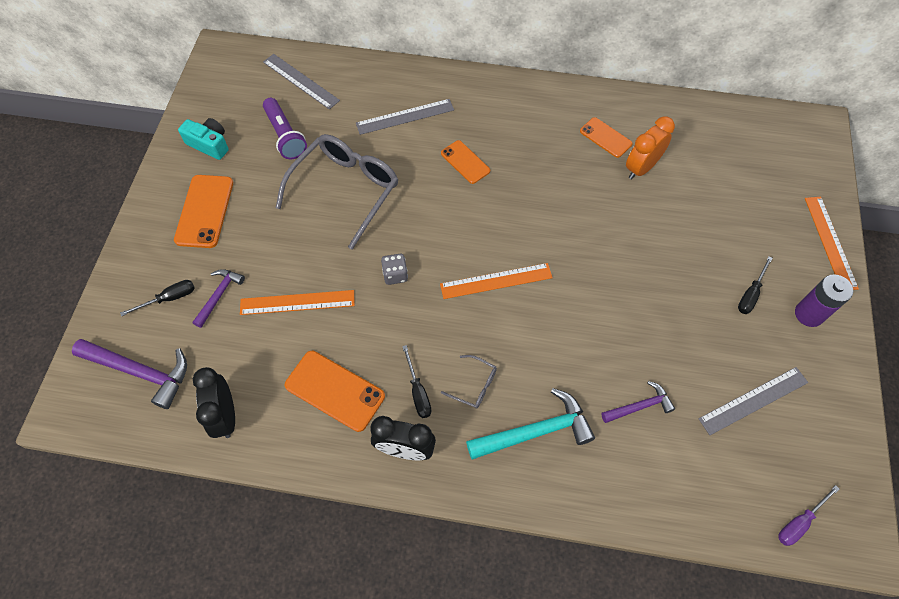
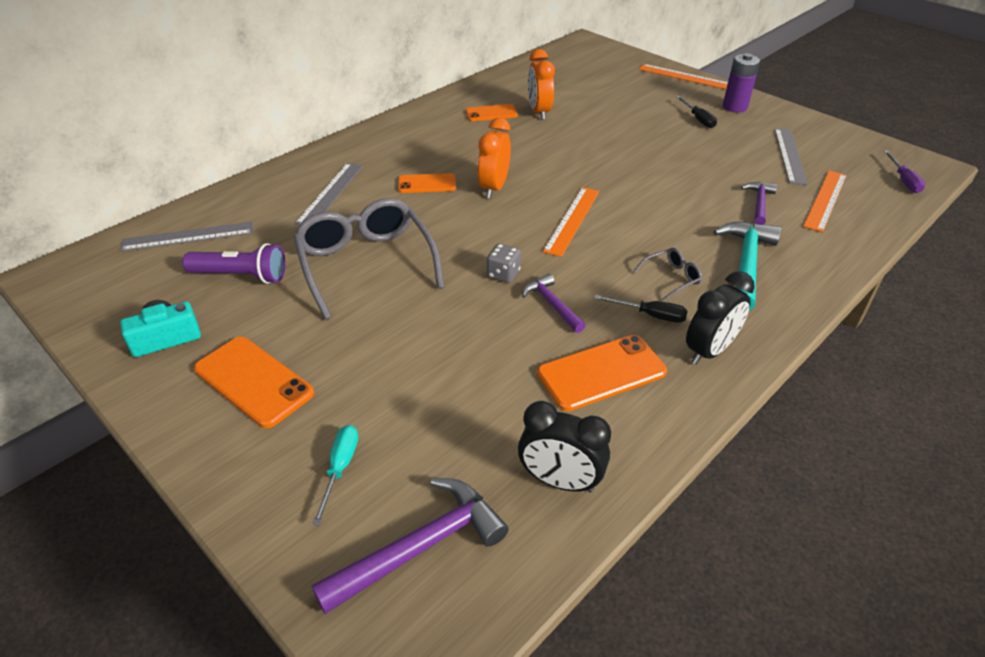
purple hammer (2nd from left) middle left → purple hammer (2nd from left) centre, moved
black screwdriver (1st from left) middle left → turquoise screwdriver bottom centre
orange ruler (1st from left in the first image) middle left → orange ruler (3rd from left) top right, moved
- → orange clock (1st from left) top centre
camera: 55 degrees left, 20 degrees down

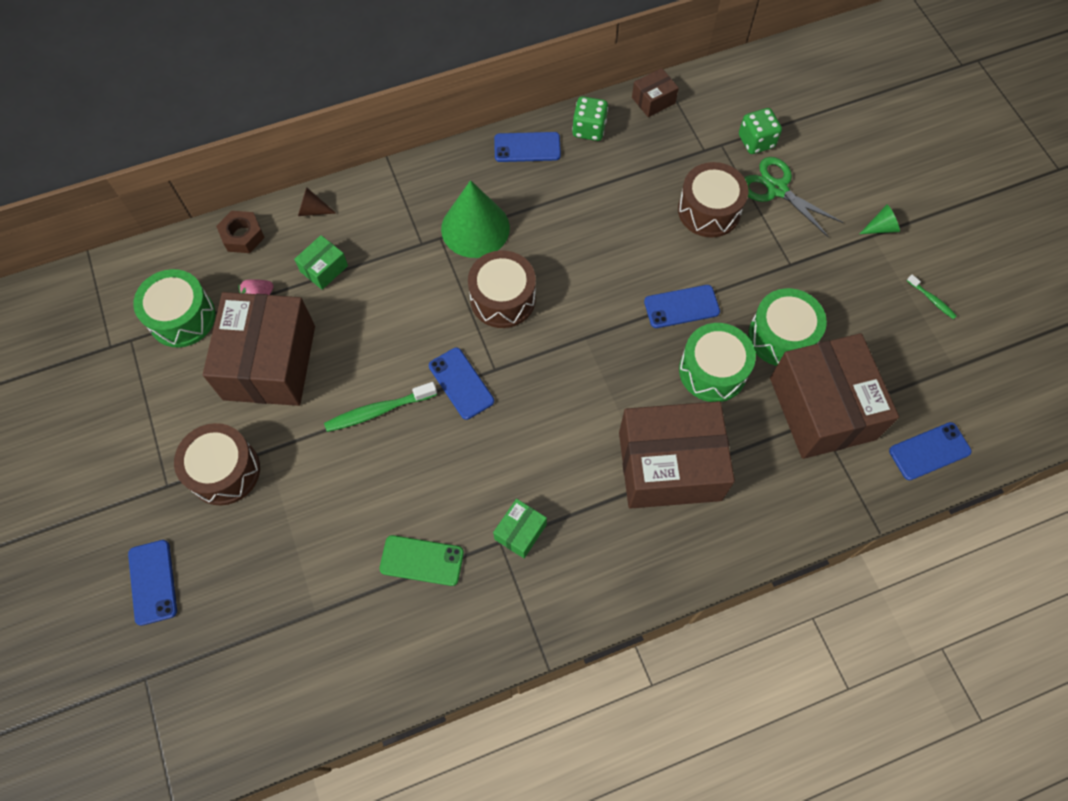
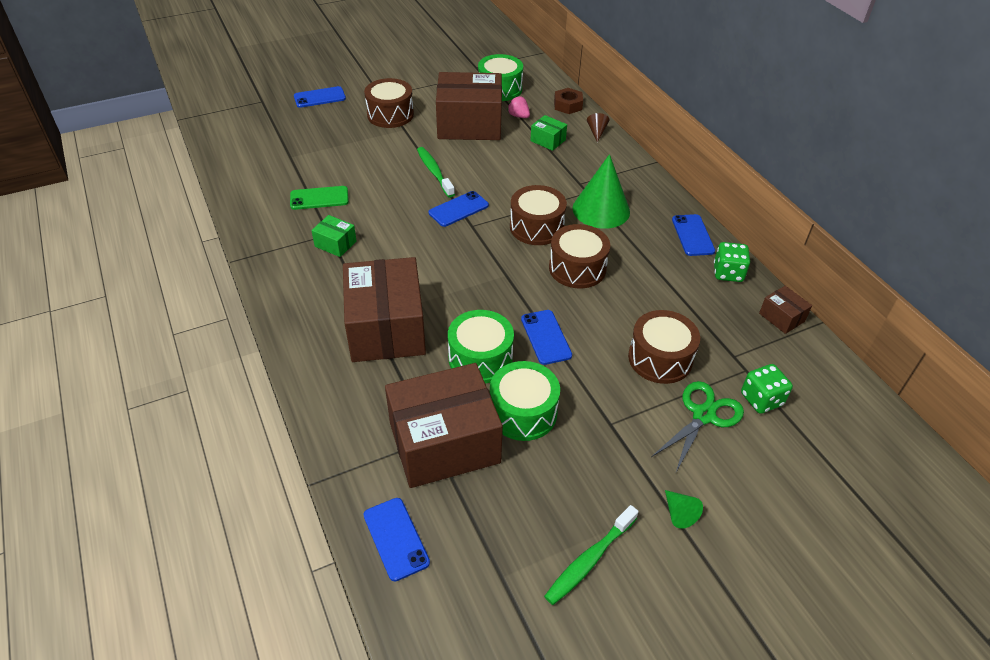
green toothbrush (2nd from left) middle right → green toothbrush (2nd from left) bottom centre, x1.83
green phone bottom centre → green phone top left, 75 degrees clockwise
- → brown drum (3rd from left) centre
camera: 85 degrees right, 20 degrees down

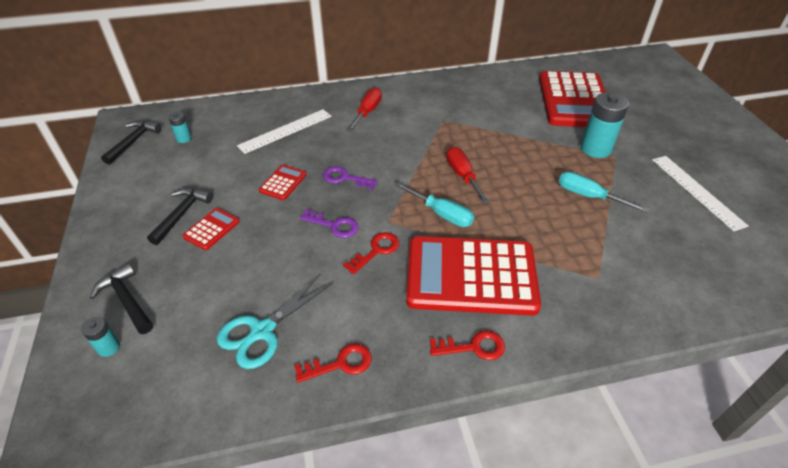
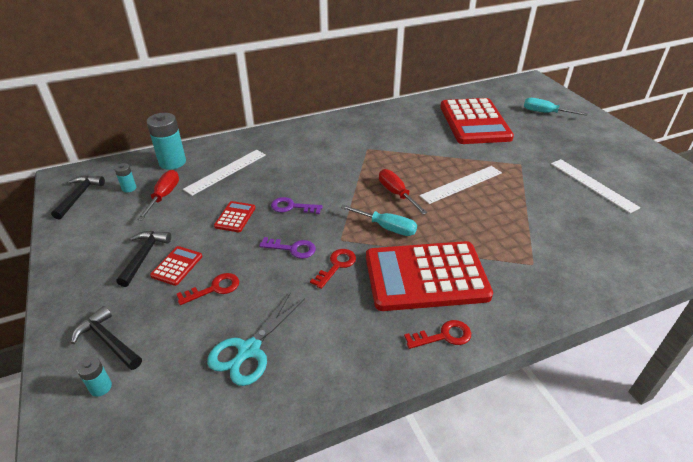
red screwdriver (1st from left) top centre → red screwdriver (1st from left) middle left, moved
turquoise battery (3rd from left) top right → turquoise battery (3rd from left) top left, moved
turquoise screwdriver (2nd from left) middle right → turquoise screwdriver (2nd from left) top right, moved
red key (1st from left) bottom centre → red key (1st from left) middle left, moved
- → white ruler (2nd from left) centre
camera: 10 degrees left, 5 degrees down

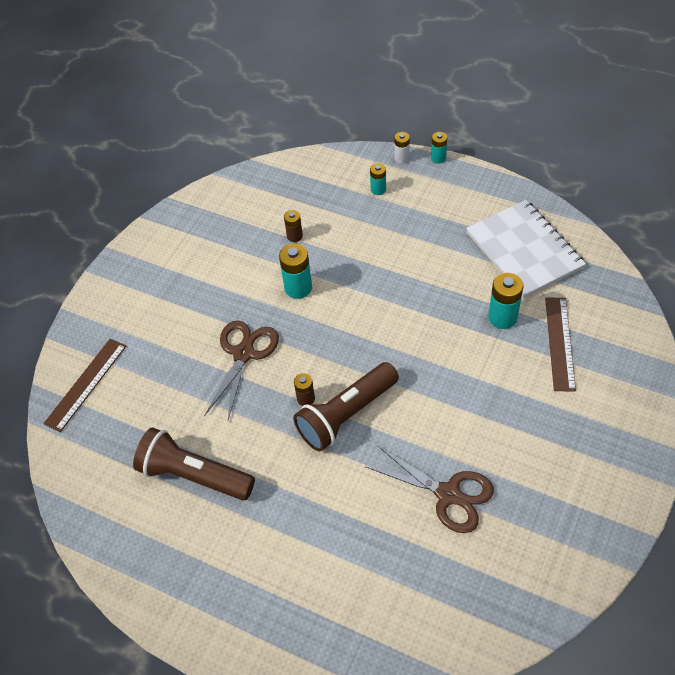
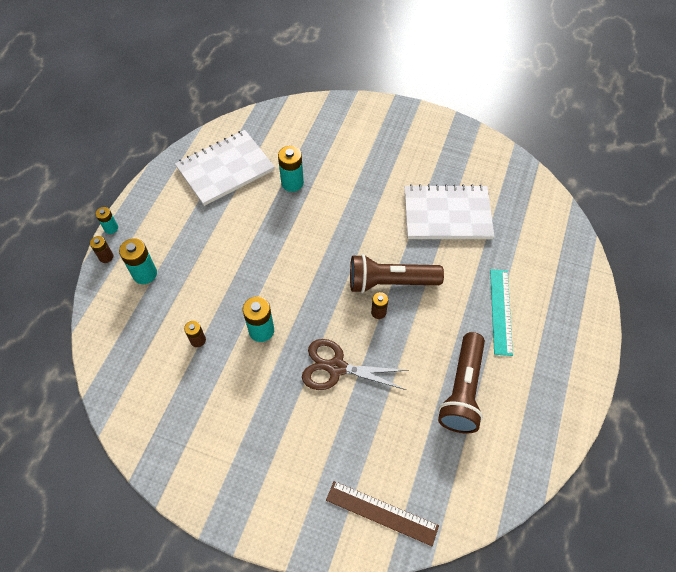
white battery top centre → brown battery (1st from left) middle left
turquoise battery (2nd from left) top centre → turquoise battery (2nd from left) middle left, x1.67
brown ruler (2nd from left) middle right → -
brown flashlight (2nd from left in the first image) centre → brown flashlight (1st from left) centre, 135 degrees clockwise
brown scissors (2nd from left) bottom centre → white notebook (2nd from left) centre
- → turquoise ruler middle right
camera: 100 degrees left, 5 degrees up

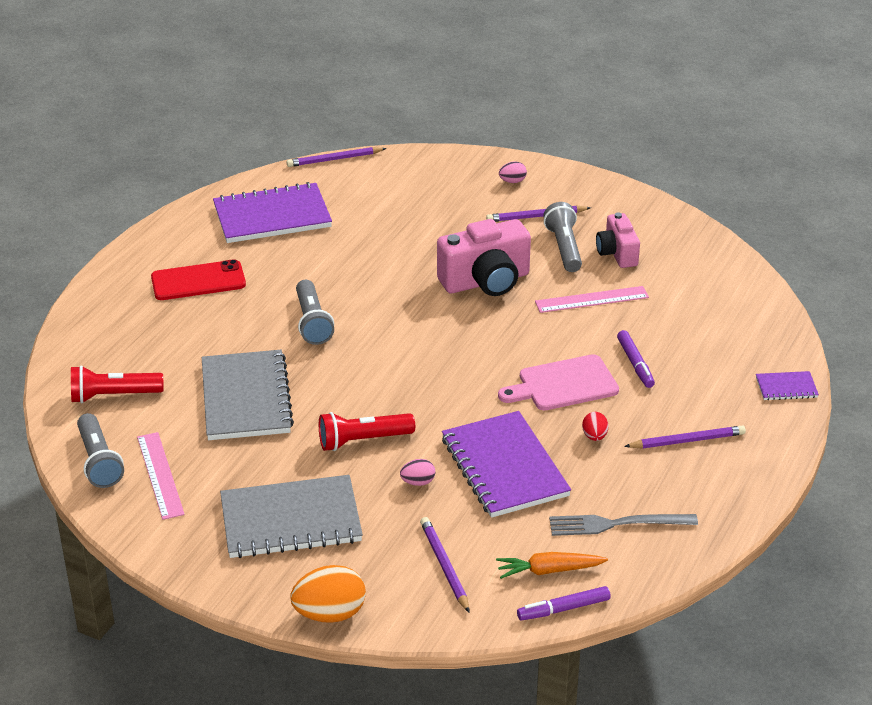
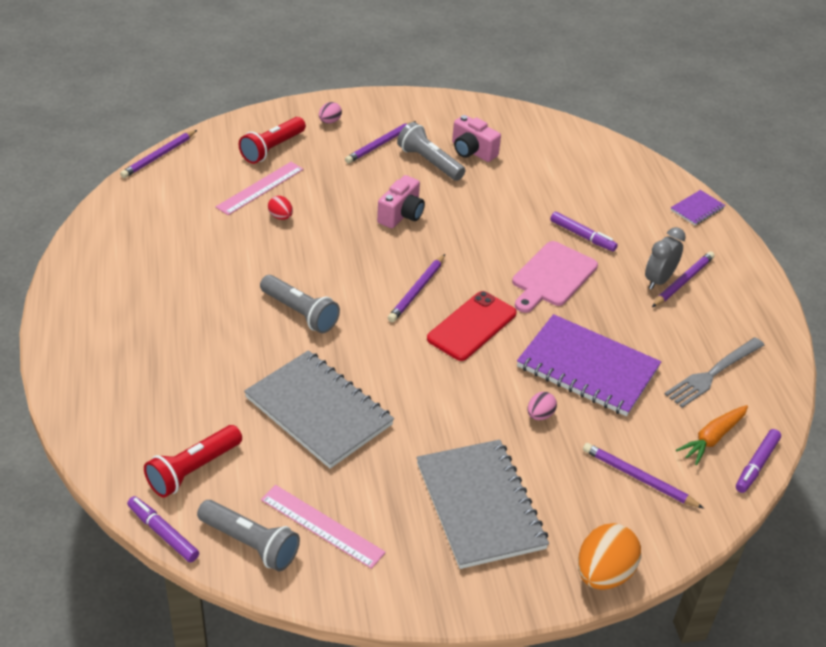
purple notebook (1st from left) top left → -
pink camera (1st from left) centre → pink camera (1st from left) top centre, x0.61
red phone middle left → red phone centre, moved
pink ruler (2nd from left in the first image) middle right → pink ruler (1st from left) top left, moved
red flashlight (2nd from left) centre → red flashlight (2nd from left) top left, moved
red egg middle right → red egg top centre, moved
grey notebook (2nd from left) bottom centre, 60 degrees counterclockwise
- → grey clock middle right
- → purple pencil (3rd from left) centre
- → purple marker (1st from left) bottom left
camera: 40 degrees left, 5 degrees up

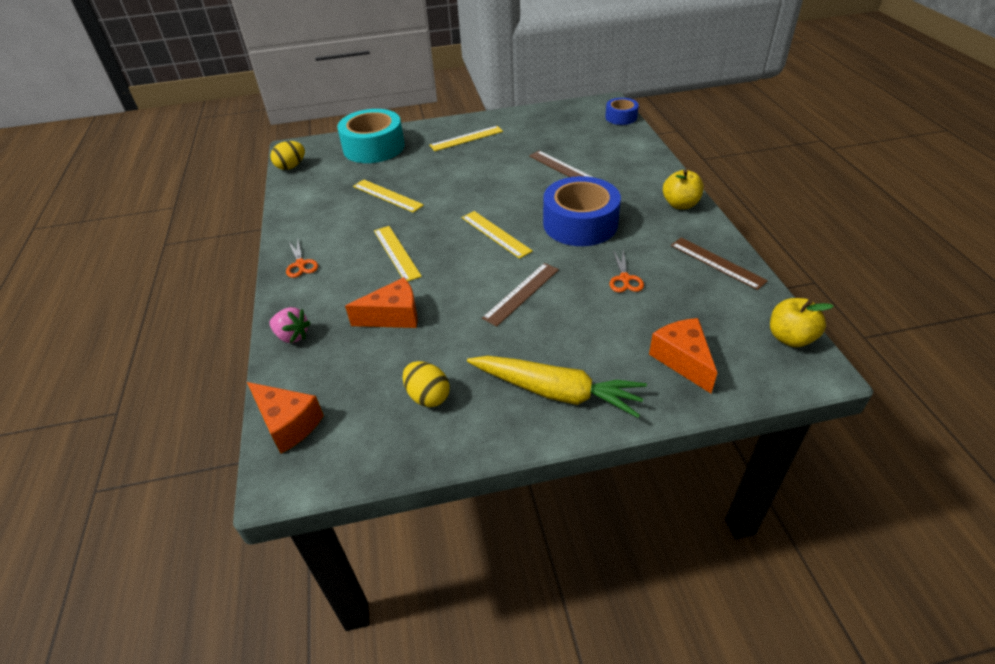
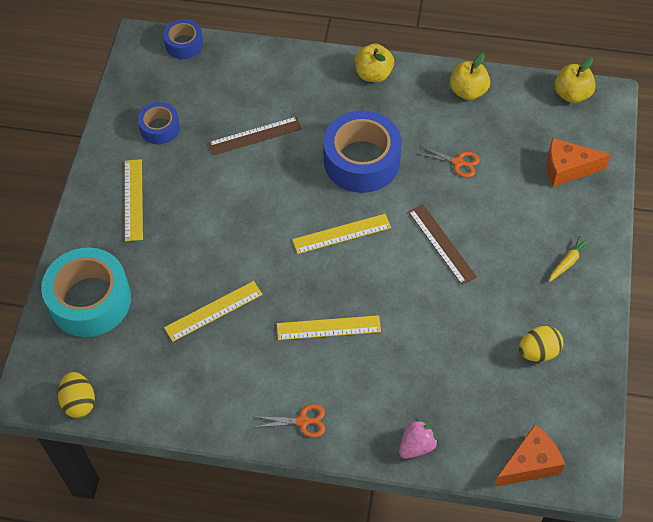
brown ruler (3rd from left) middle right → yellow apple (2nd from left) top right
orange cheese (2nd from left) centre → -
yellow carrot centre → yellow carrot middle right, x0.43
- → blue tape (1st from left) top left
camera: 70 degrees left, 15 degrees up

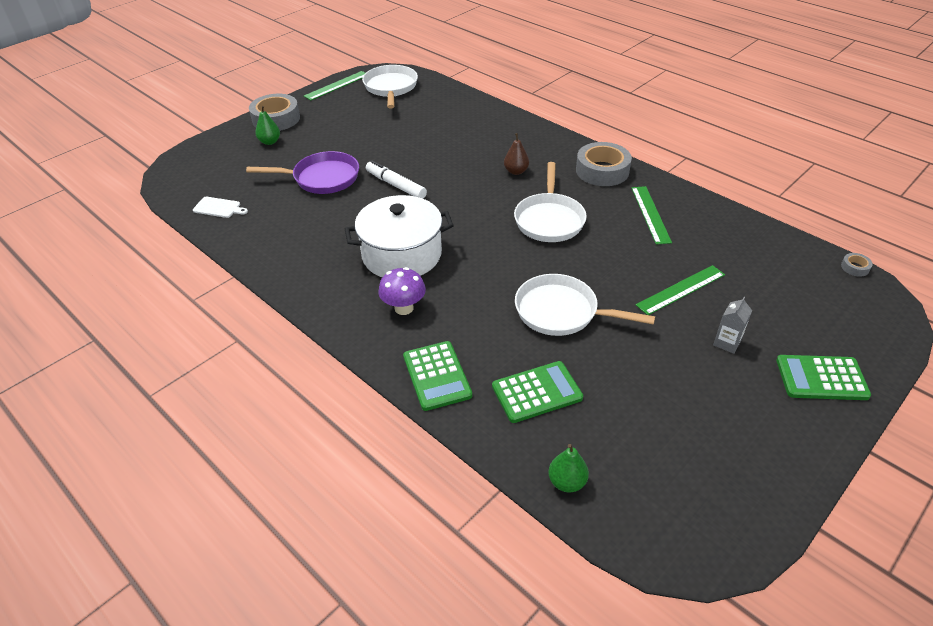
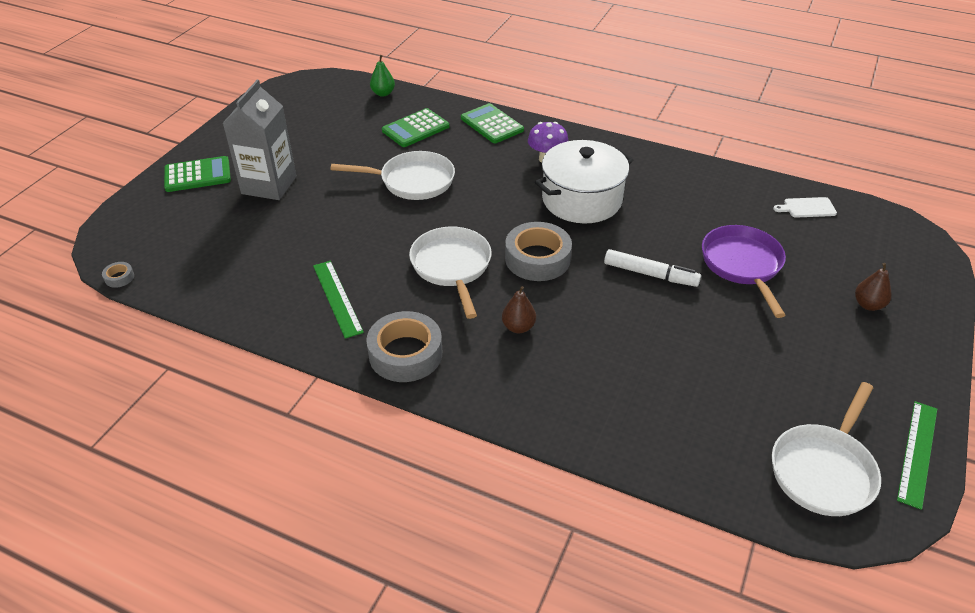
white pan (1st from left in the first image) top centre → white pan (3rd from left) bottom right, 60 degrees clockwise
grey tape (1st from left in the first image) top left → grey tape (3rd from left) centre, moved
green pear (1st from left) top left → brown pear (2nd from left) middle right
purple pan top left → purple pan middle right, 105 degrees clockwise
green ruler (3rd from left) middle right → -
grey carton middle right → grey carton top left, x2.25
camera: 160 degrees right, 0 degrees up

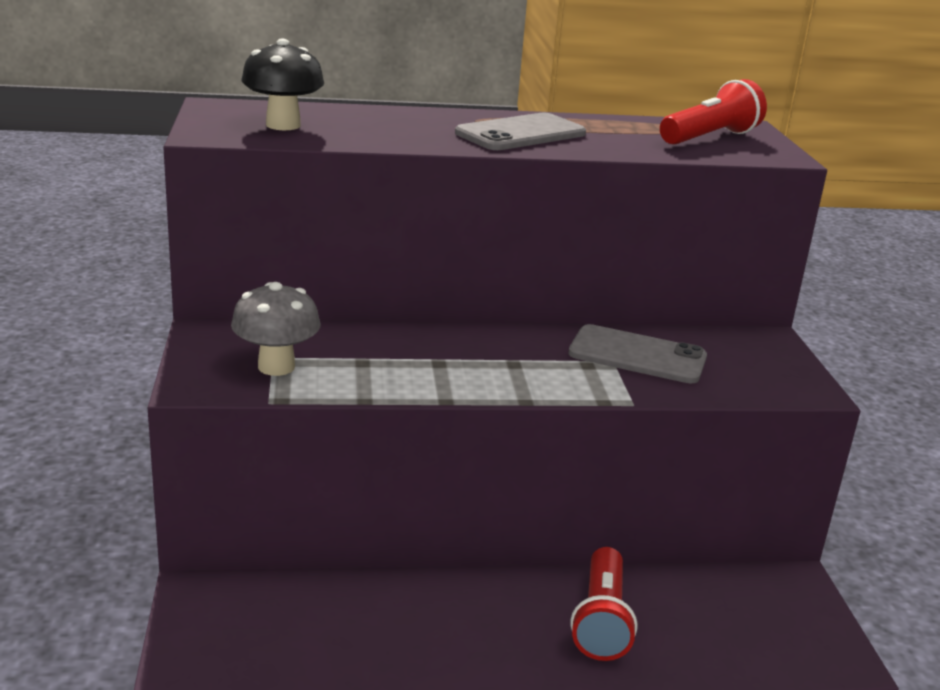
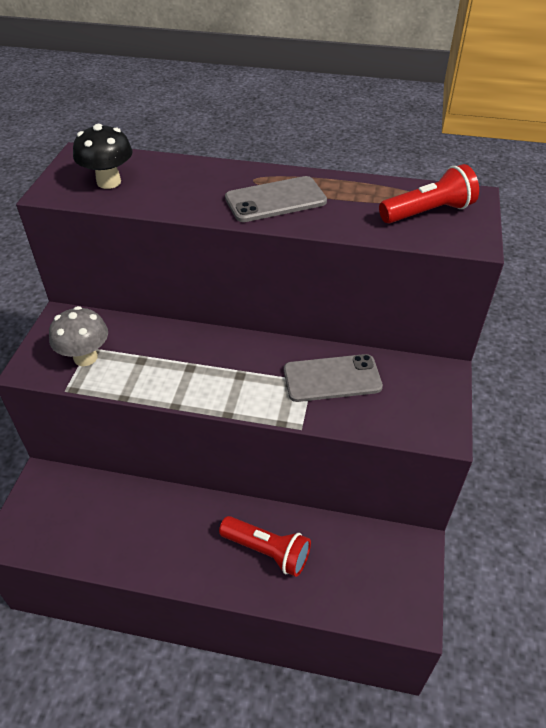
grey phone (2nd from left) middle right → grey phone (2nd from left) centre, 45 degrees counterclockwise
red flashlight (1st from left) bottom centre, 90 degrees counterclockwise
camera: 20 degrees right, 20 degrees up

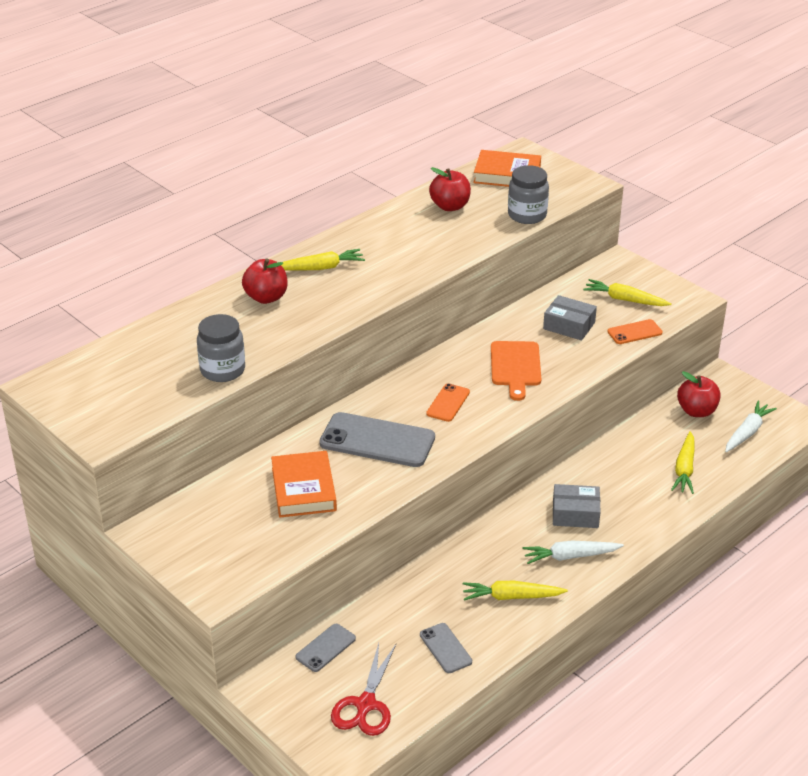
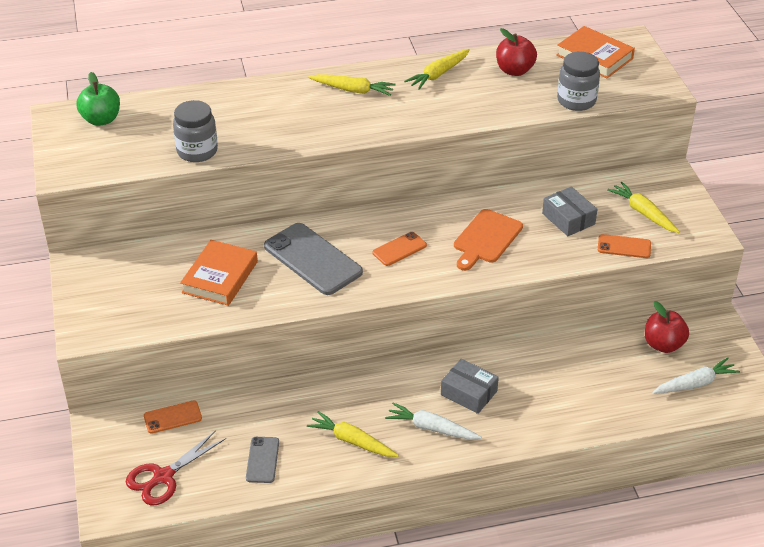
red apple (1st from left) middle left → -
yellow carrot (4th from left in the first image) middle right → yellow carrot (3rd from left) top centre, moved
grey phone (1st from left) bottom centre → orange phone (1st from left) bottom left
- → green apple top left
camera: 30 degrees right, 5 degrees up

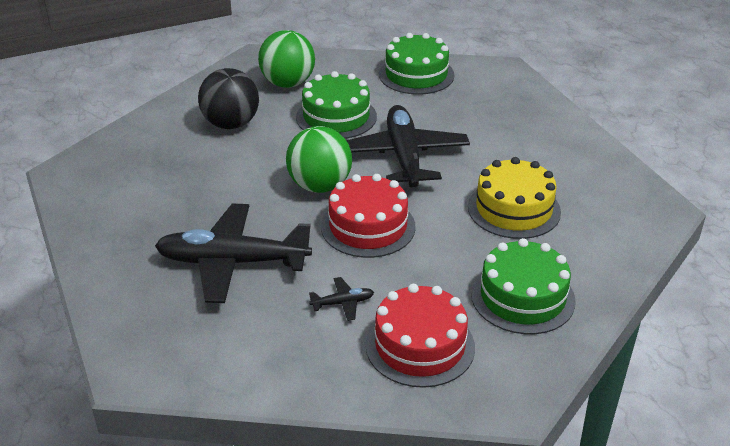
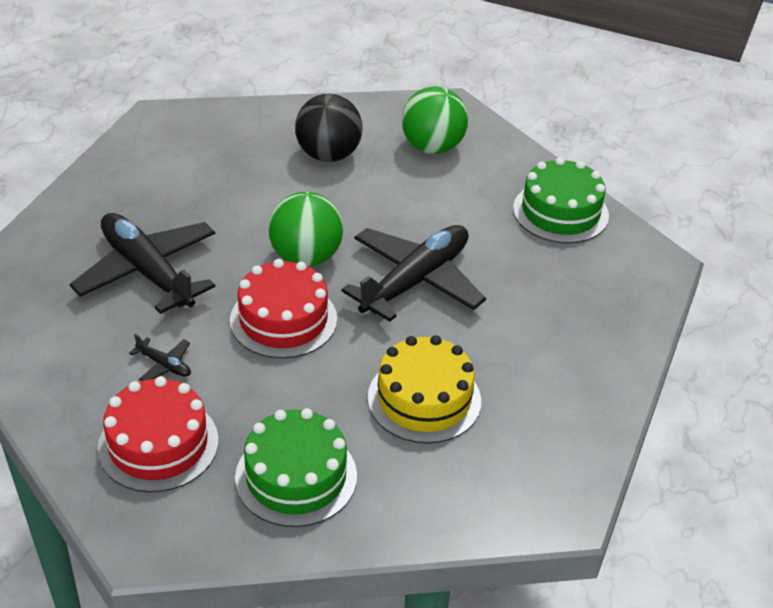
green cake (1st from left) top centre → -
camera: 45 degrees right, 5 degrees up

